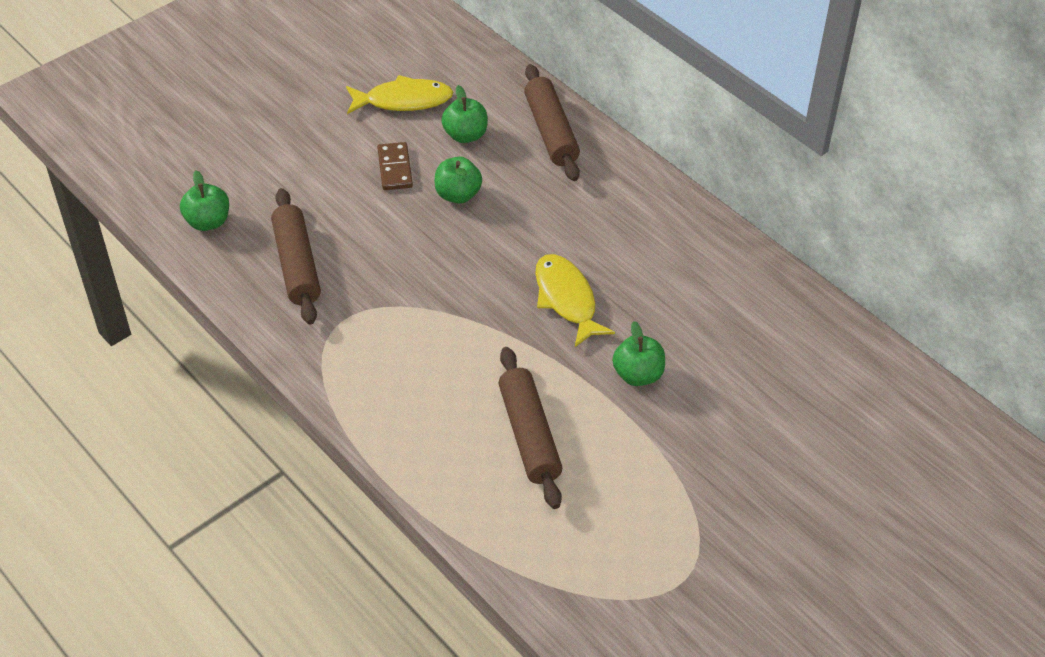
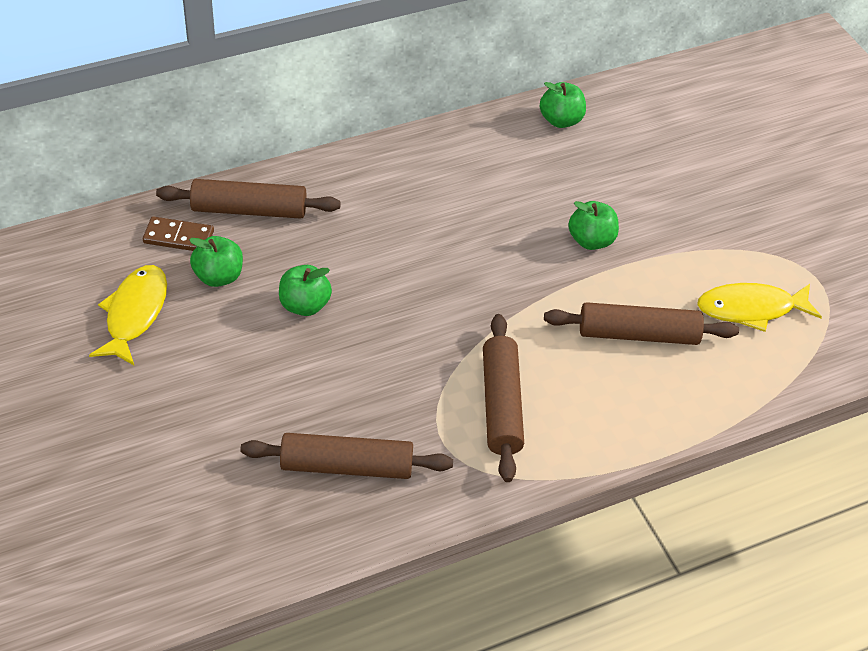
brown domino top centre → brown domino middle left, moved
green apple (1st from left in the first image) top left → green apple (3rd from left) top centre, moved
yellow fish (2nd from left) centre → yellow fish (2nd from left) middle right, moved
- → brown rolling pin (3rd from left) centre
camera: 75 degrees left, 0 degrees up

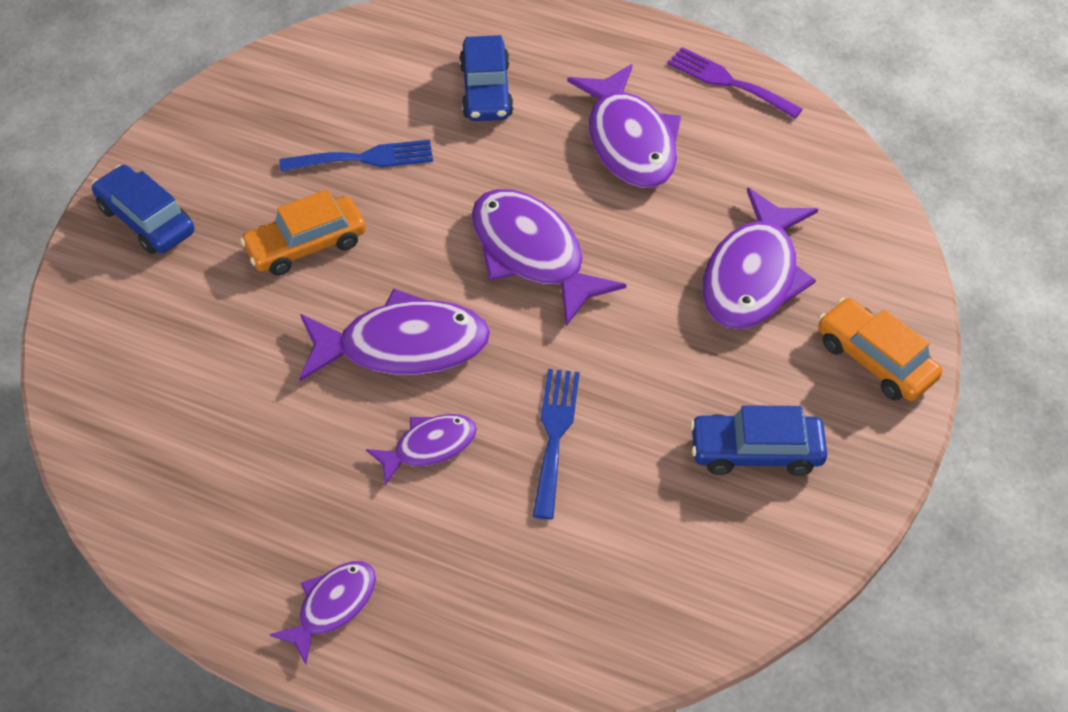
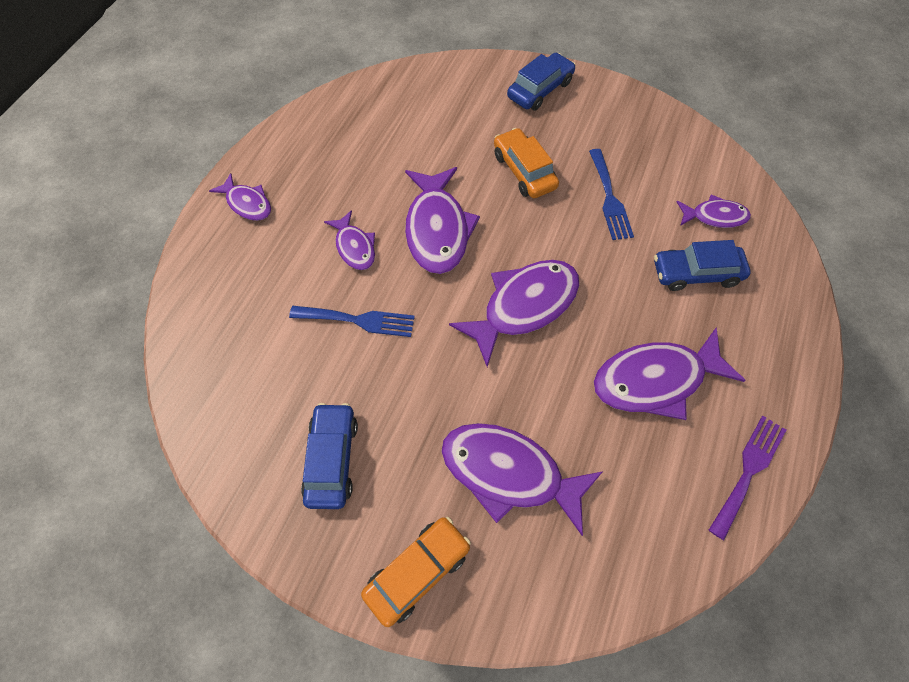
- → purple fish (7th from left) top right
camera: 90 degrees right, 10 degrees up

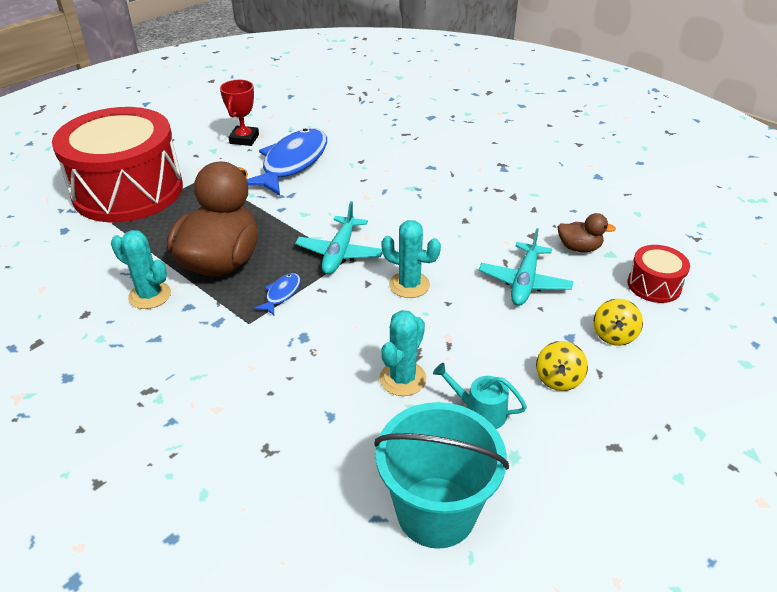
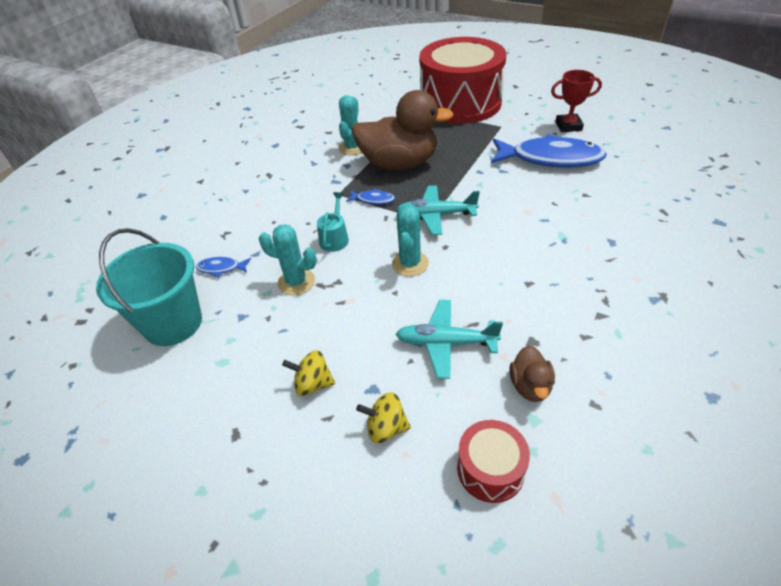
turquoise watering can bottom centre → turquoise watering can centre, moved
- → blue fish (1st from left) middle left
camera: 80 degrees right, 5 degrees up

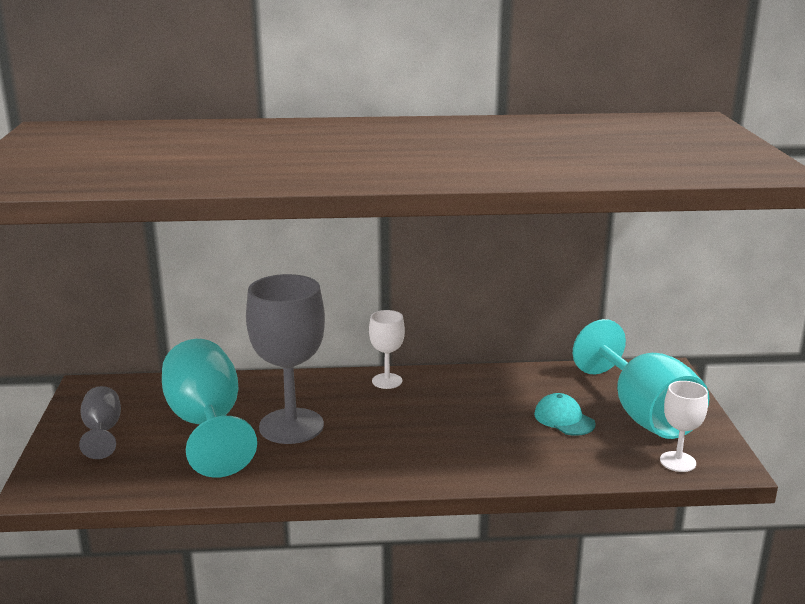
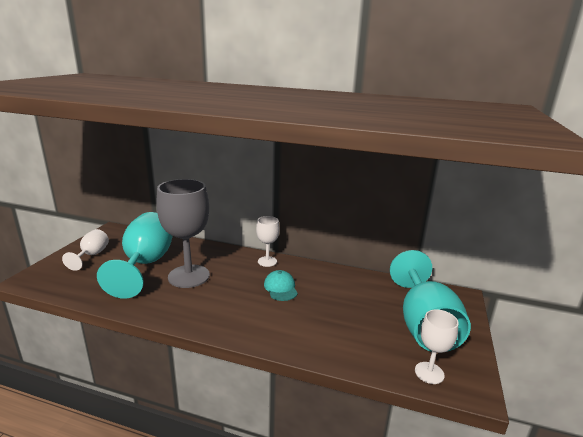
grey goblet (1st from left) bottom left → white goblet (1st from left) middle left
turquoise cap bottom right → turquoise cap centre, moved
camera: 20 degrees right, 0 degrees up

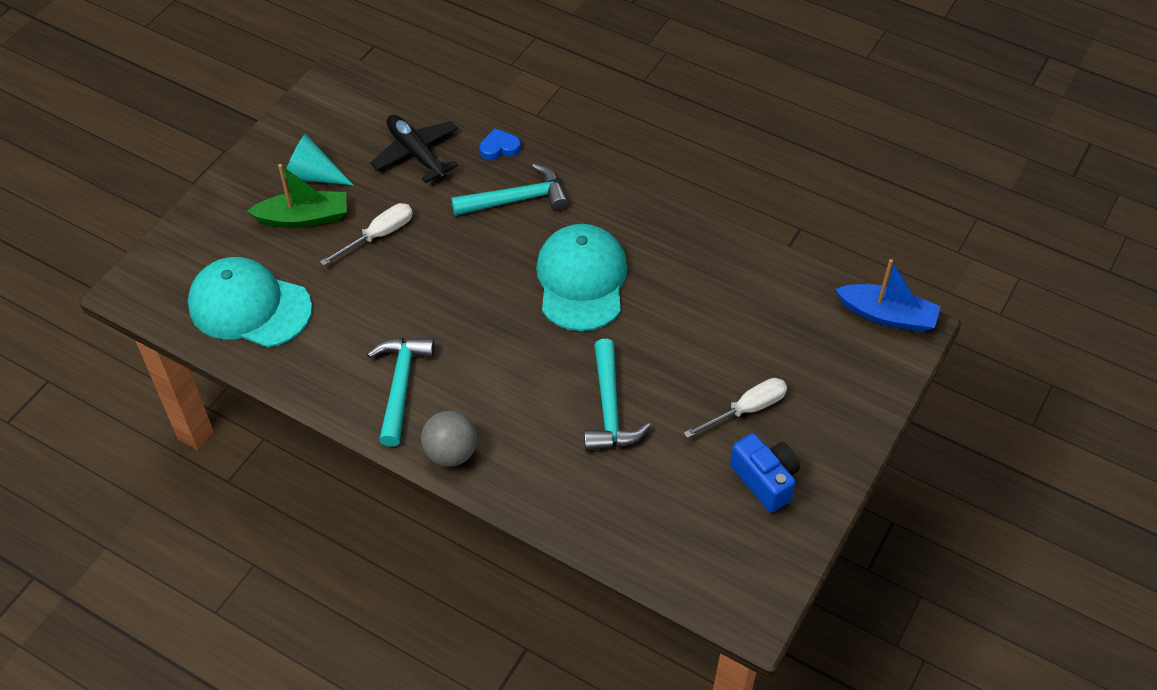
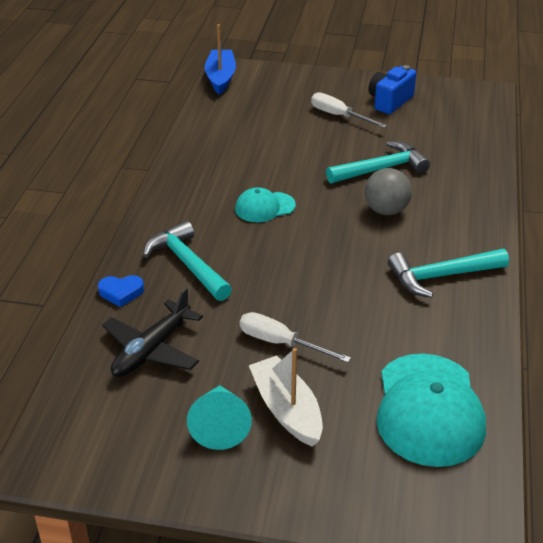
blue heart top centre → blue heart middle left, 60 degrees counterclockwise
green boat top left → white boat bottom centre
turquoise cap (2nd from left in the first image) centre → turquoise cap (1st from left) centre, x0.54
grey ball centre → grey ball middle right, moved
camera: 110 degrees left, 15 degrees down

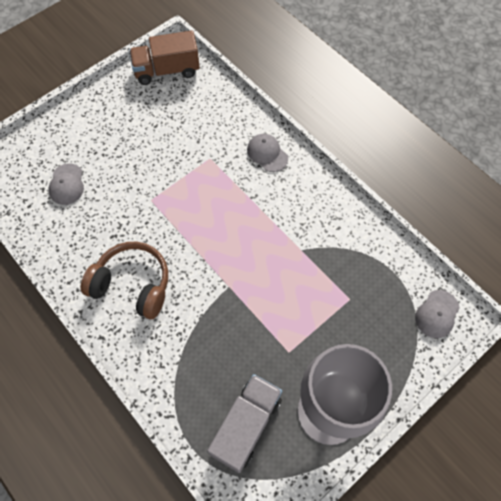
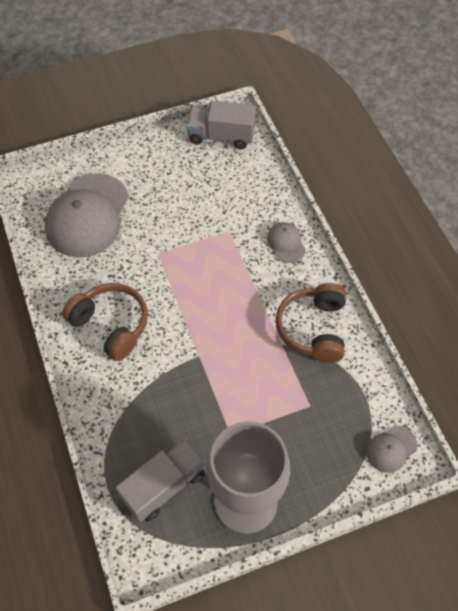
brown truck top left → grey truck (2nd from left) top centre
grey cap (1st from left) middle left, x2.22
- → brown headphones (2nd from left) middle right
camera: 20 degrees right, 5 degrees down

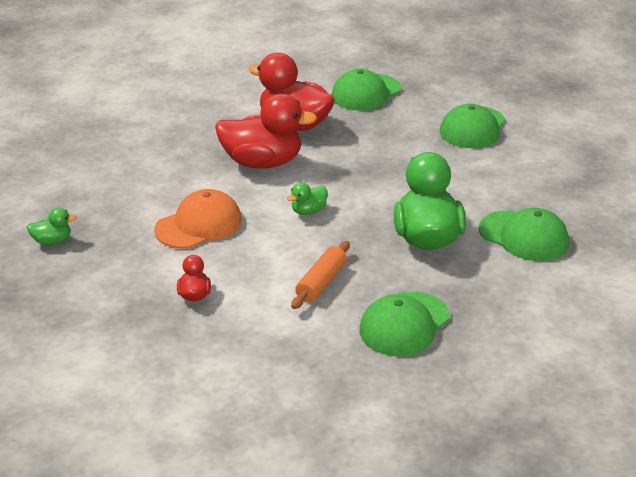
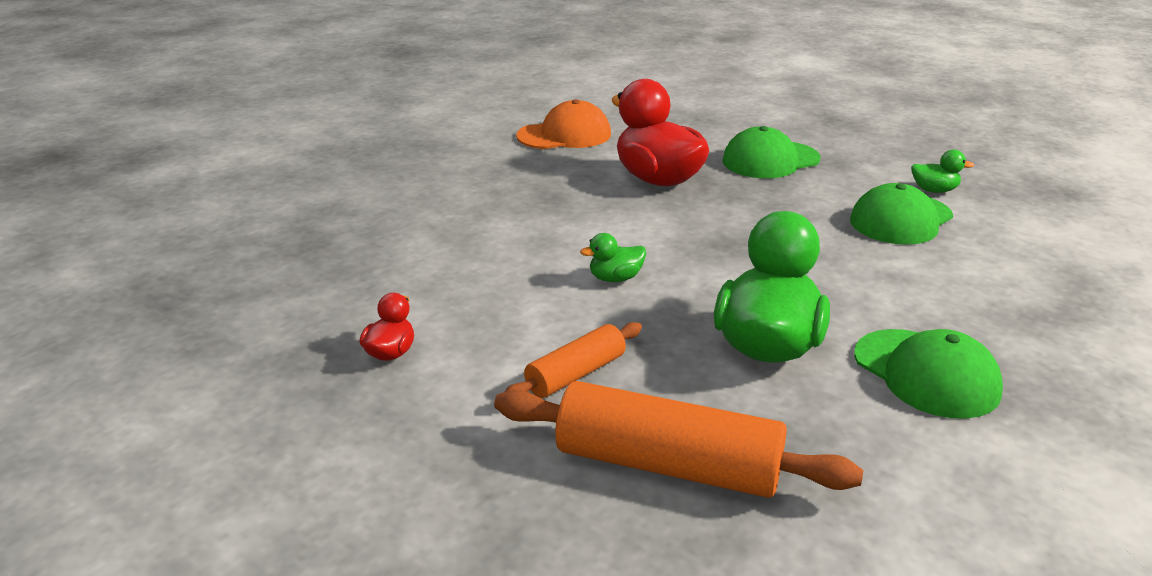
red duck (2nd from left) top centre → -
orange cap middle left → orange cap top centre, moved
green duck (1st from left in the first image) middle left → green duck (3rd from left) top right, moved
green cap (2nd from left) bottom centre → orange rolling pin (2nd from left) bottom centre
camera: 20 degrees right, 5 degrees down

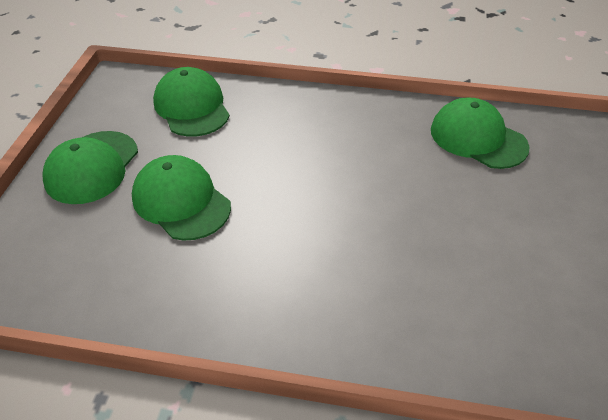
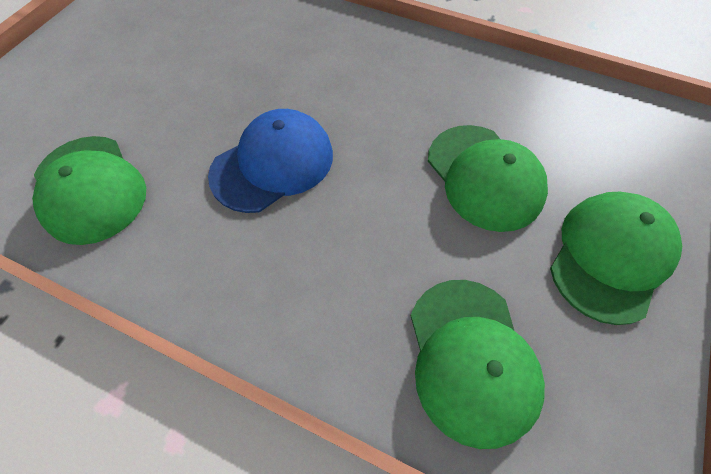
- → blue cap centre
camera: 165 degrees left, 15 degrees up

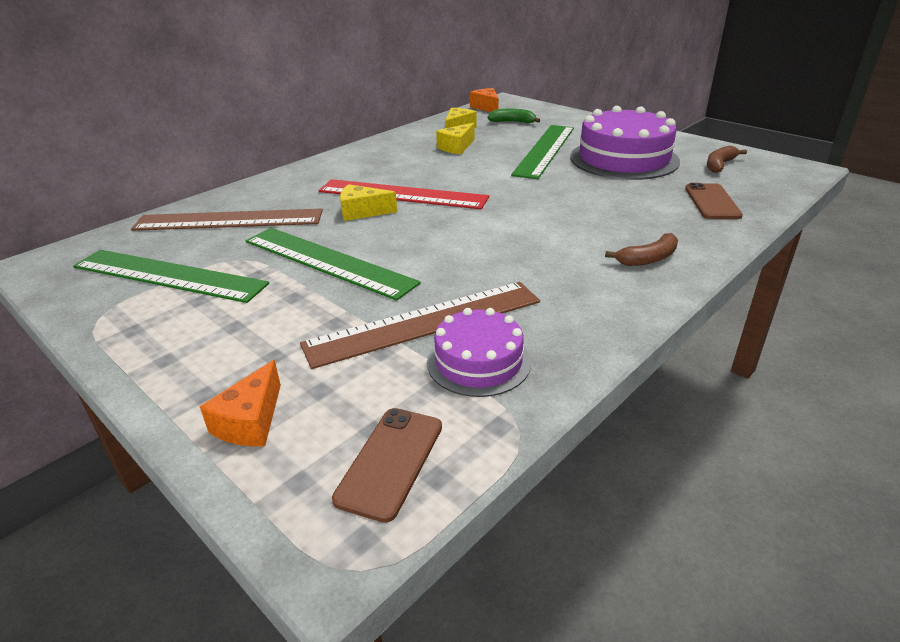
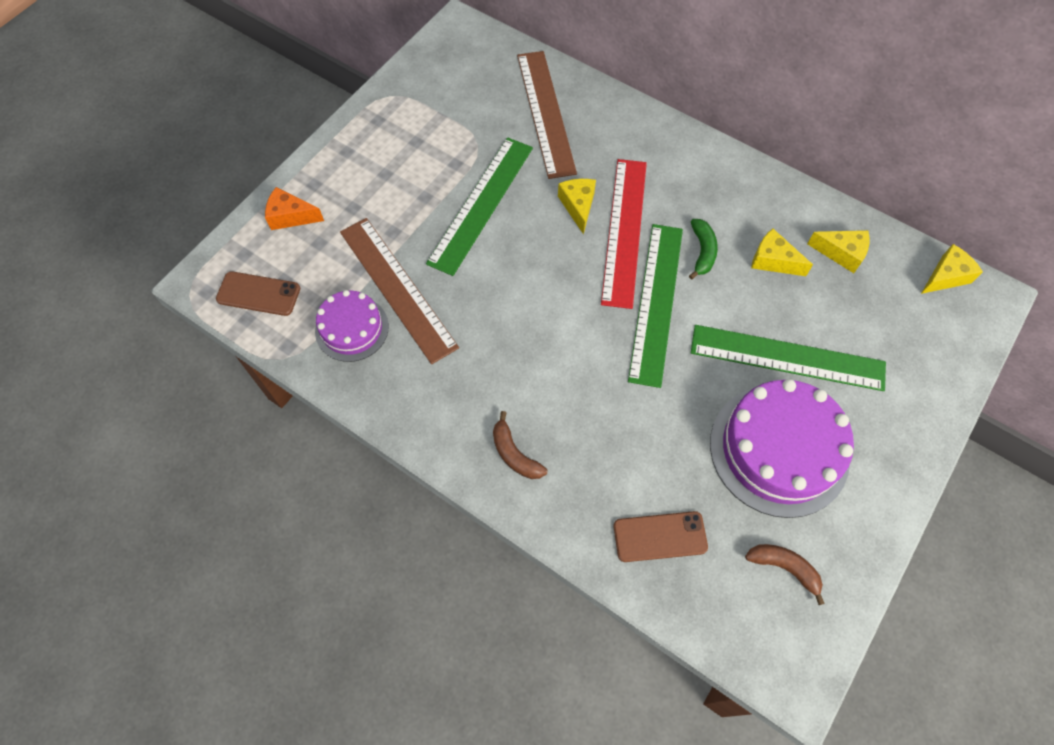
orange cheese (2nd from left) top centre → yellow cheese (4th from left) middle right
green banana top centre → green banana middle right, moved
green ruler (1st from left in the first image) middle left → green ruler (2nd from left) centre, moved
camera: 80 degrees right, 30 degrees up

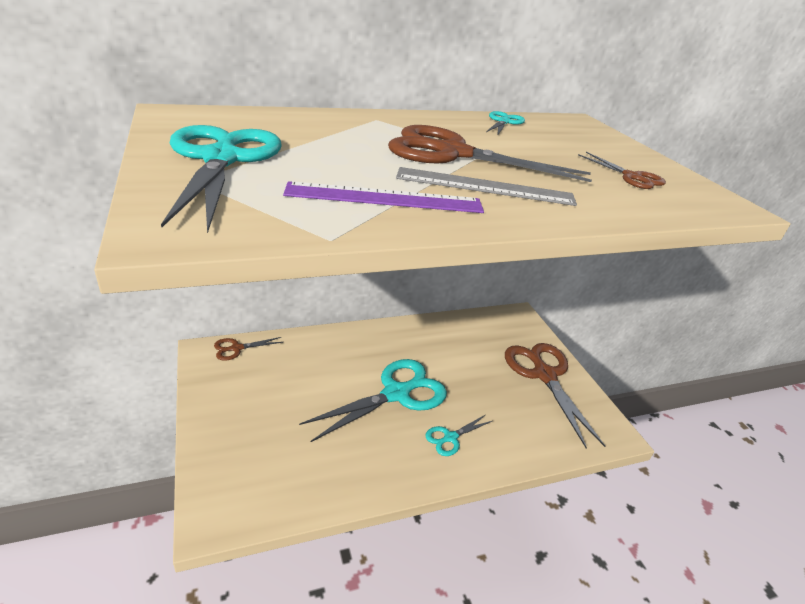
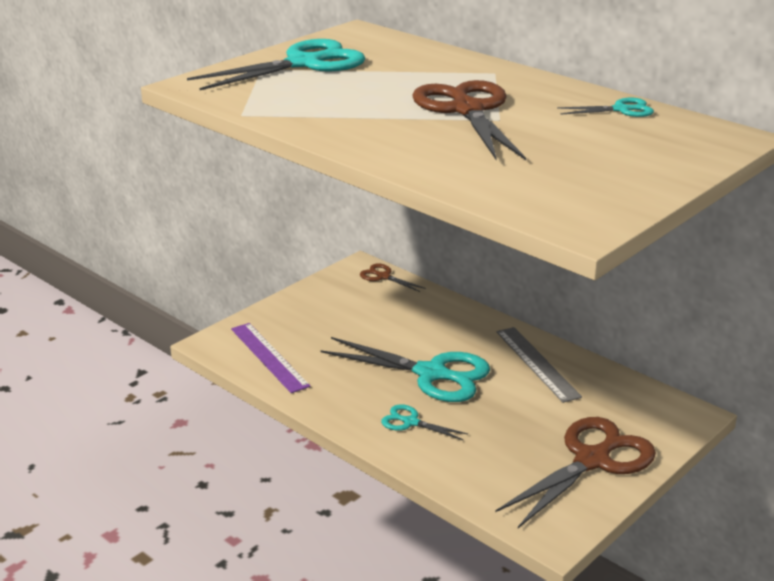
brown scissors (4th from left) top right → -
grey ruler top centre → grey ruler middle right, moved
purple ruler top centre → purple ruler centre, moved
camera: 65 degrees right, 5 degrees down

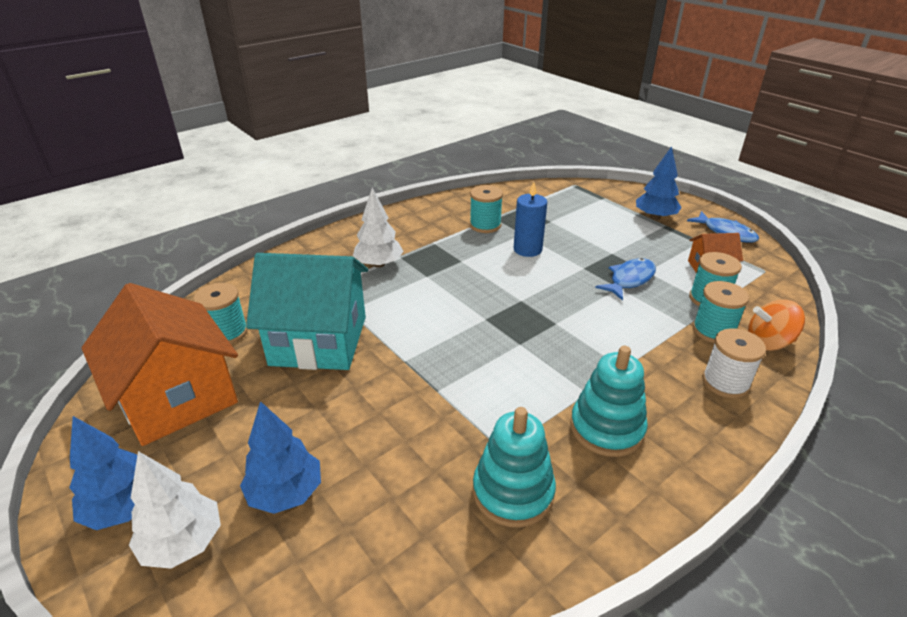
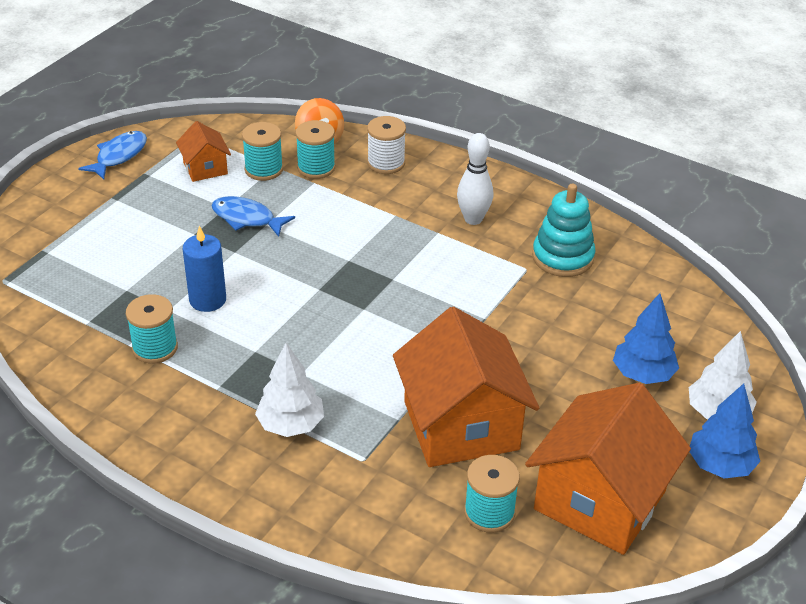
blue tree (3rd from left) top right → -
turquoise house centre → orange house (2nd from left) centre
turquoise stacking toy (2nd from left) middle right → white bowling pin top centre
camera: 110 degrees left, 5 degrees up

